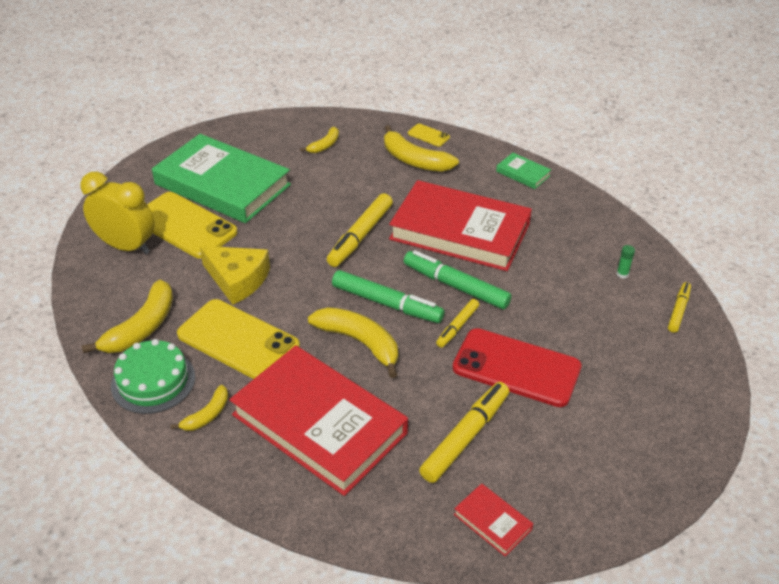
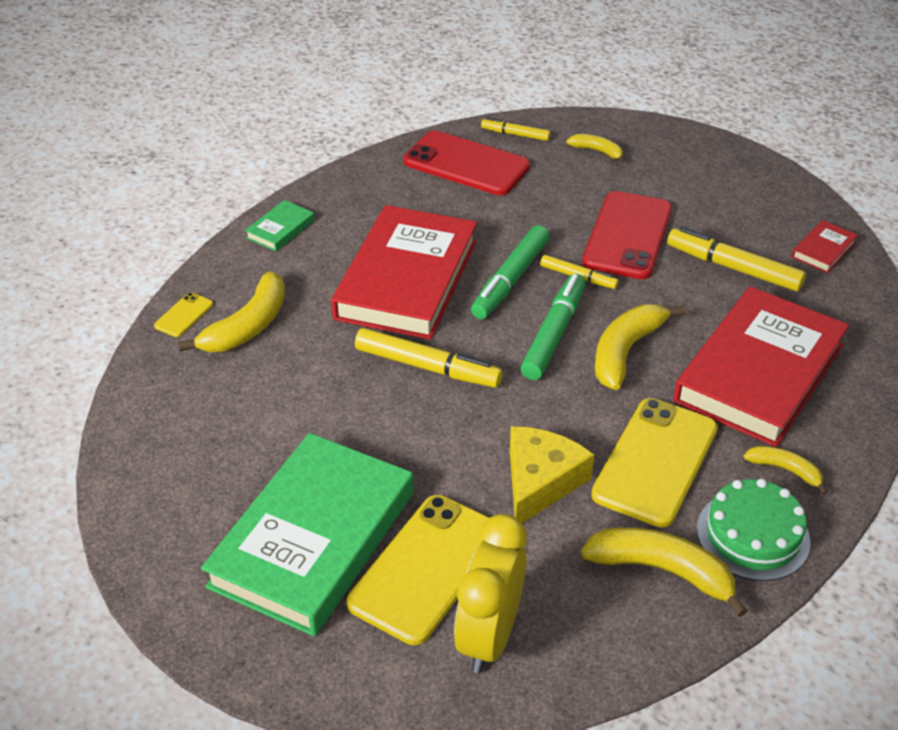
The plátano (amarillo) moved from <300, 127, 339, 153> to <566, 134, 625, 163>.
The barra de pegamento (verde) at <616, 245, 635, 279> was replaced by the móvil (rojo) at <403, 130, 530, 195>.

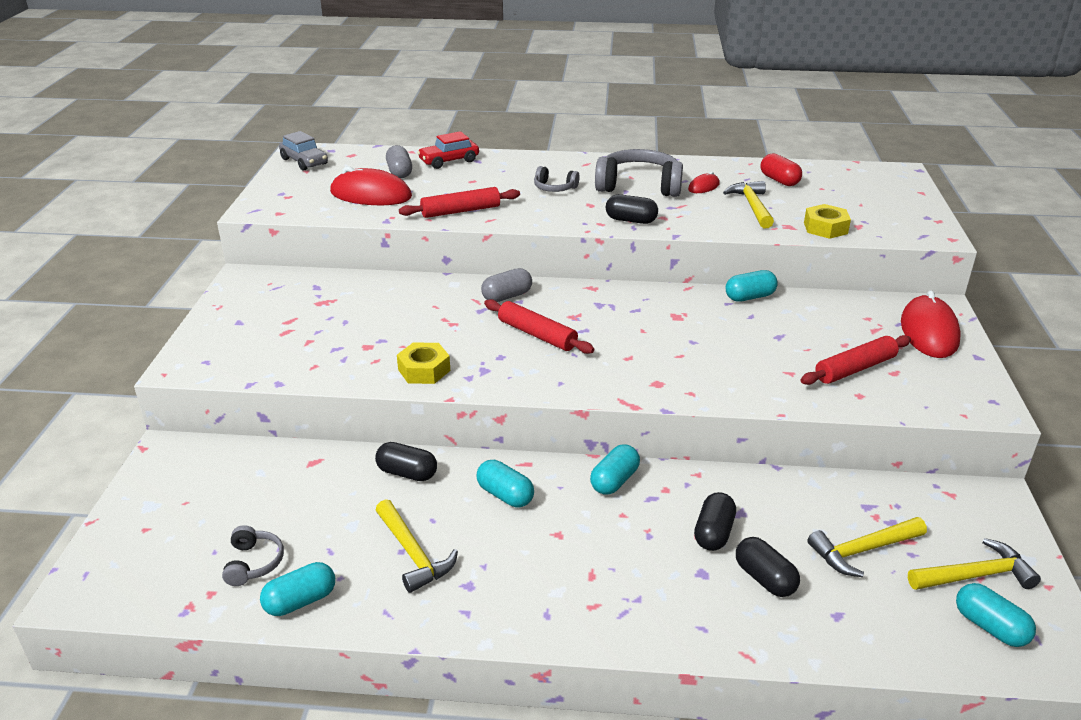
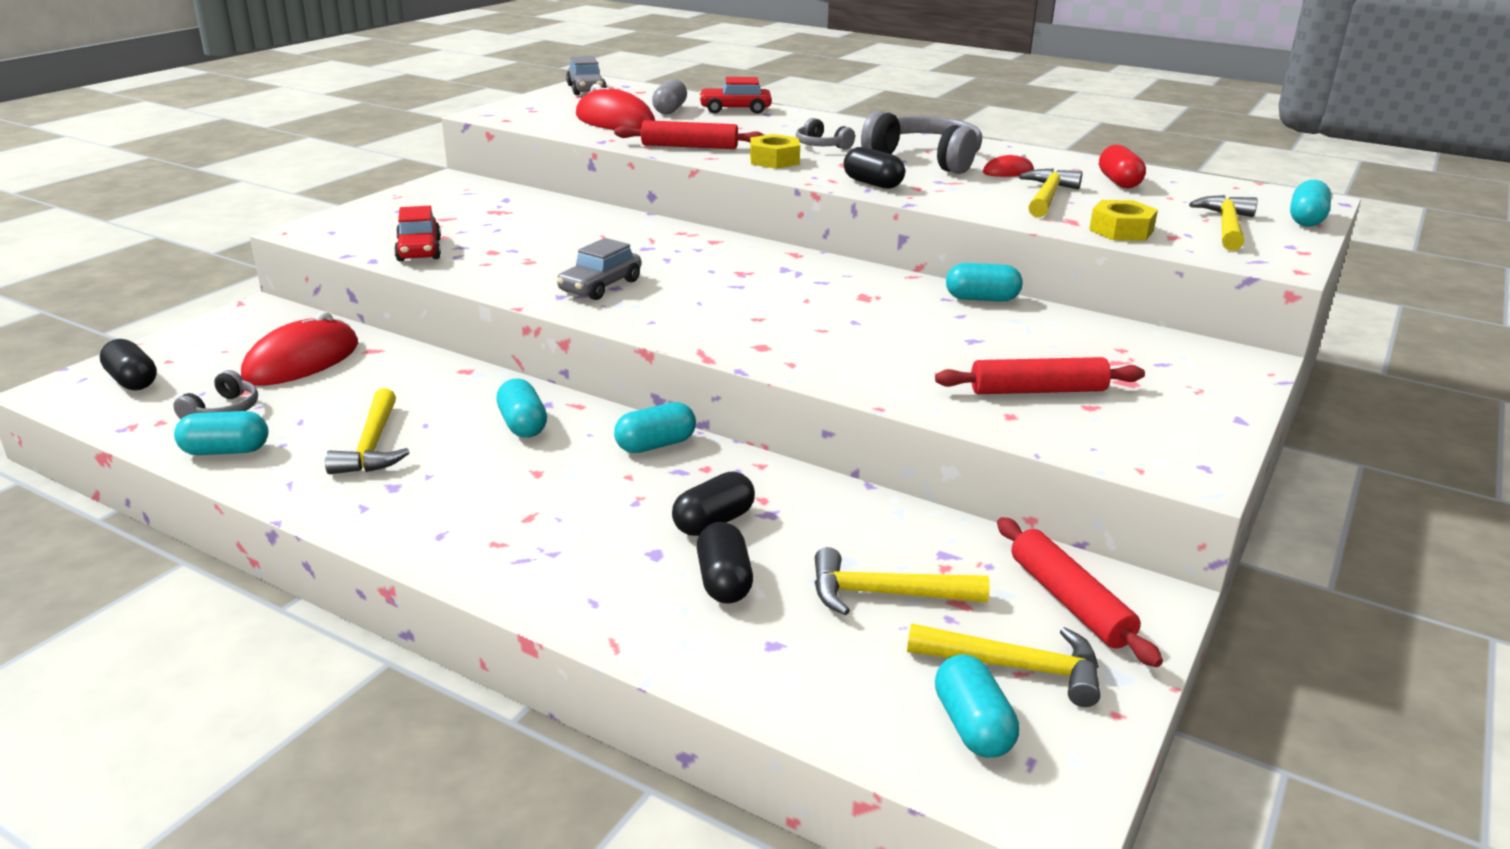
The cápsula (gris) at <481, 268, 532, 302> disappeared.
The ratón (rojo) moved from <901, 290, 961, 358> to <241, 312, 358, 385>.
The rodillo (rojo) moved from <484, 299, 594, 354> to <997, 517, 1163, 667>.
The tuerca (amarillo) moved from <397, 342, 450, 384> to <750, 134, 800, 169>.
The cápsula (negro) moved from <375, 442, 437, 481> to <100, 339, 157, 391>.
The cápsula (turquesa) at <1290, 180, 1332, 227> appeared.
The martillo (amarillo) at <1189, 195, 1258, 251> appeared.
The coche (rojo) at <394, 206, 441, 261> appeared.
The coche (gris) at <557, 238, 641, 300> appeared.

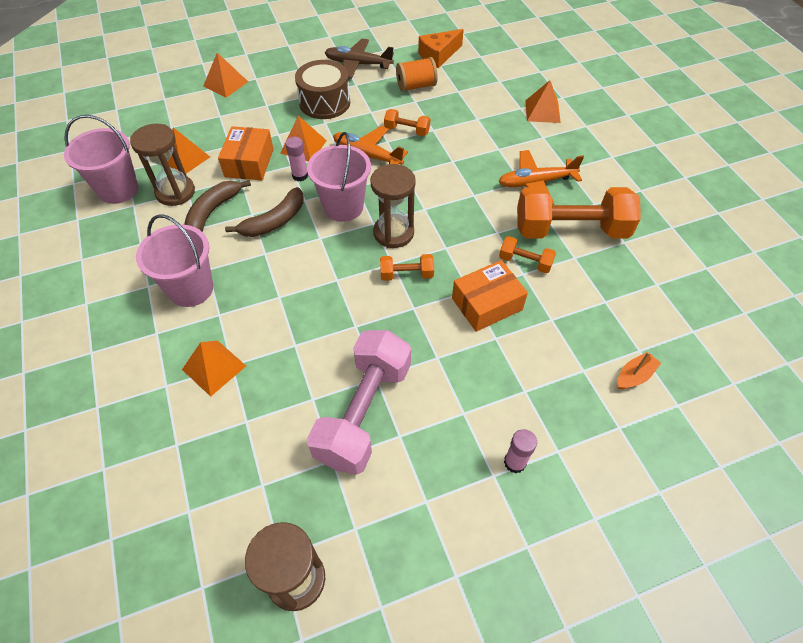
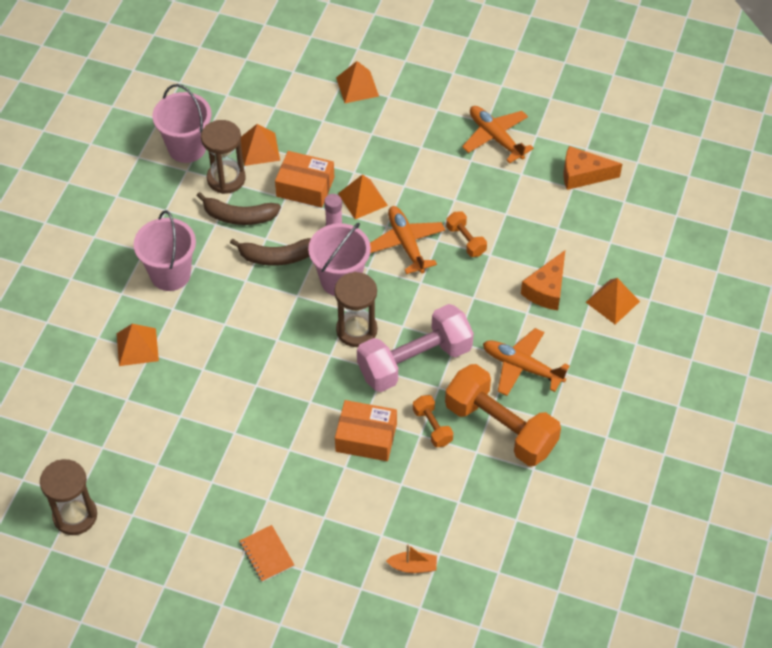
The avión (marrón) at <325, 38, 394, 78> became the avión (naranja) at <462, 106, 534, 163>.
The carrete (naranja) at <396, 57, 438, 92> disappeared.
The tambor (marrón) at <295, 60, 350, 119> disappeared.
The caja (naranja) at <218, 126, 274, 180> turned 60 degrees clockwise.
The plátano (marrón) at <185, 180, 251, 231> turned 150 degrees counterclockwise.
The mancuerna (naranja) at <380, 254, 434, 281> disappeared.
The mancuerna (rosa) moved from <307, 330, 411, 475> to <357, 304, 474, 392>.
The barra de pegamento (rosa) at <504, 429, 537, 473> was replaced by the cuaderno (naranja) at <240, 525, 294, 582>.
The queso (naranja) at <521, 250, 565, 310> appeared.

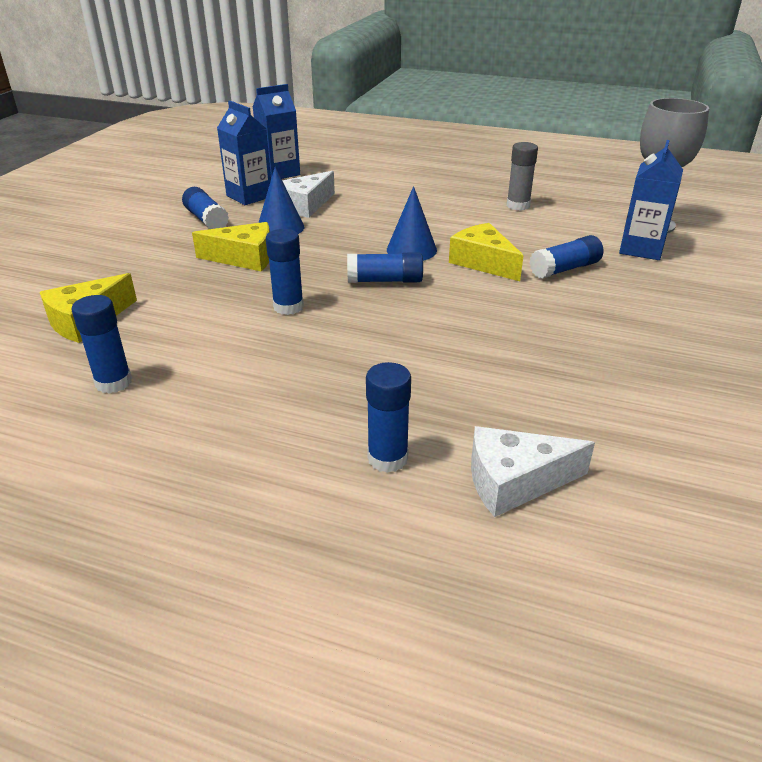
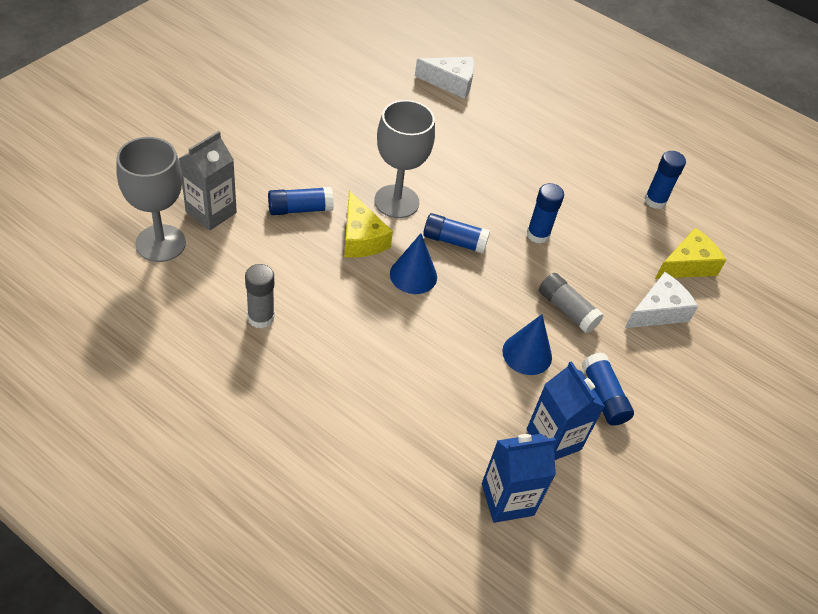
The cartón de leche (azul) at <619, 140, 683, 260> became the cartón de leche (gris) at <178, 131, 237, 231>.
The queso (blanco) moved from <282, 171, 335, 218> to <625, 272, 698, 328>.
The queso (amarillo) at <192, 222, 270, 271> was replaced by the barra de pegamento (gris) at <539, 273, 604, 333>.
The barra de pegamento (azul) at <366, 362, 411, 473> disappeared.
The copa (gris) at <374, 100, 435, 218> appeared.

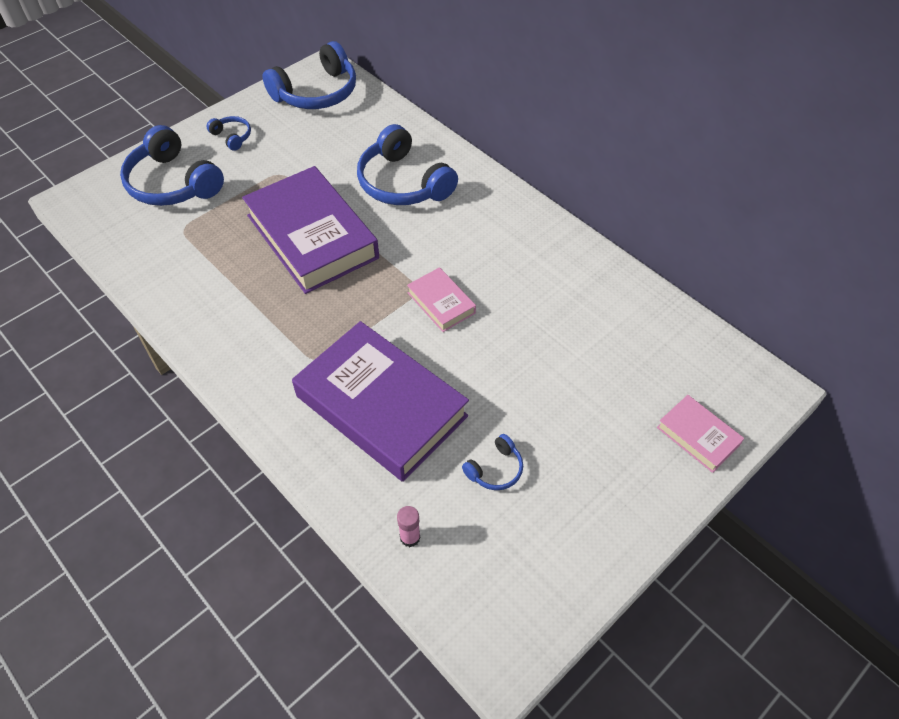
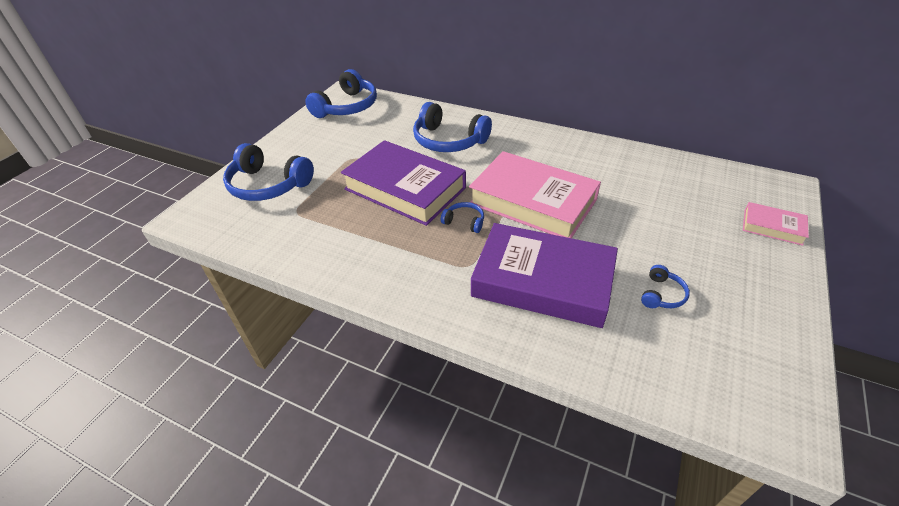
The auriculares (azul) moved from <207, 116, 251, 151> to <441, 202, 484, 233>.
The libro (rosa) at <407, 267, 476, 332> changed to 2.18 times the size.
The barra de pegamento (rosa) at <397, 506, 420, 547> disappeared.

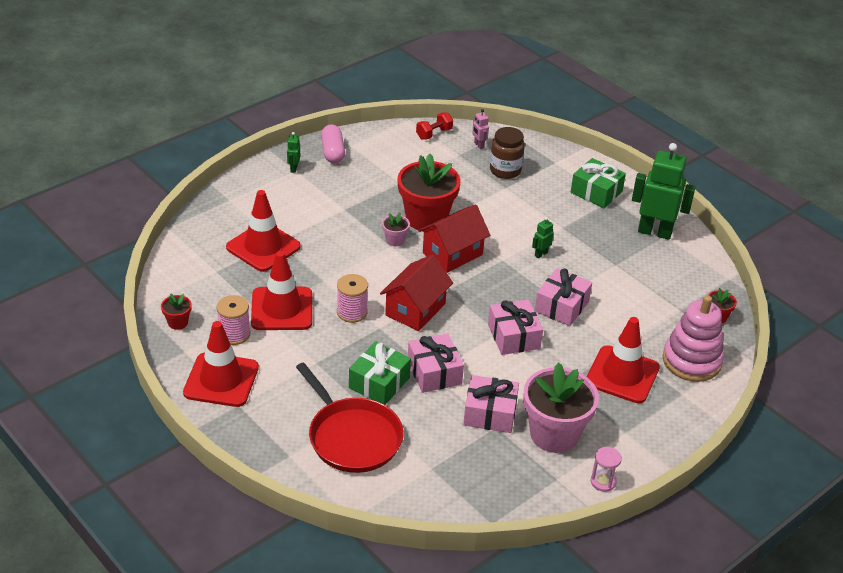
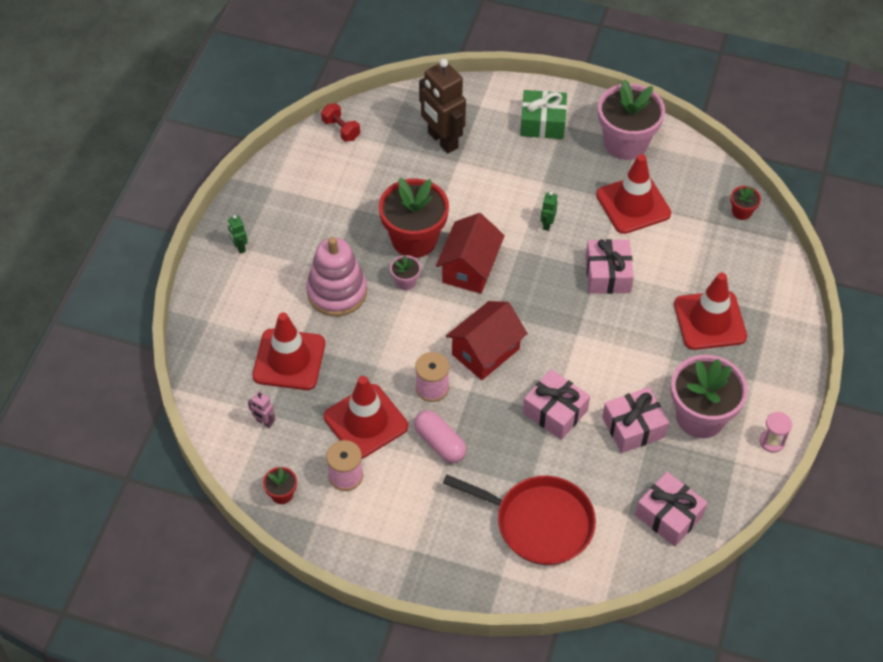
The robot (rosa) moved from <472, 109, 489, 149> to <248, 391, 275, 428>.
The mancuerna (rojo) at <416, 112, 453, 139> turned 60 degrees counterclockwise.
The cápsula (rosa) moved from <321, 125, 345, 163> to <414, 410, 467, 463>.
The tarro (marrón) at <490, 127, 525, 179> was replaced by the robot (marrón) at <419, 59, 466, 153>.
The robot (verde) at <632, 143, 695, 240> was replaced by the maceta (rosa) at <598, 79, 665, 160>.
The casa (rojo) at <380, 254, 453, 331> turned 45 degrees clockwise.
The juguete apilable (rosa) moved from <663, 295, 724, 382> to <306, 237, 367, 316>.
The regalo (rosa) moved from <488, 299, 543, 355> to <635, 472, 708, 546>.
The cono de tráfico (rojo) moved from <183, 321, 259, 407> to <596, 154, 671, 234>.
The regalo (verde) at <349, 341, 411, 405> disappeared.

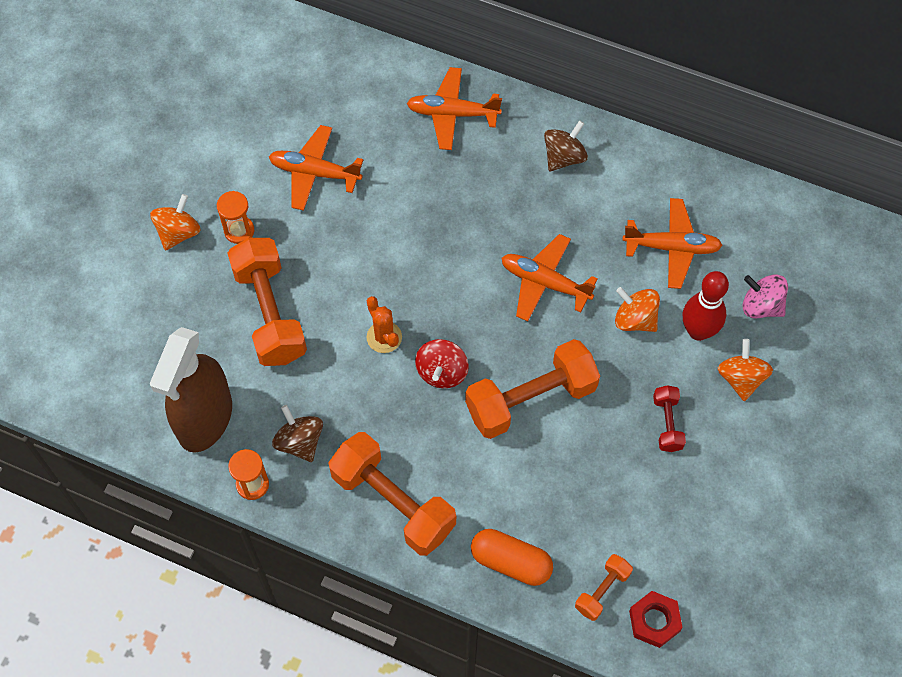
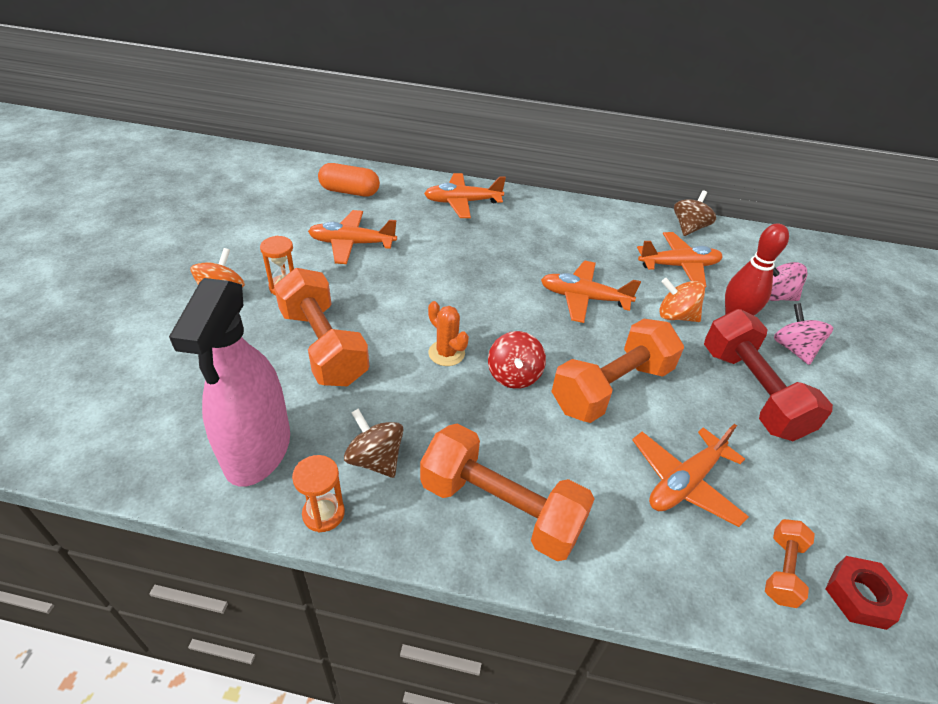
The peonza (marrón) moved from <544, 120, 588, 171> to <674, 190, 716, 236>.
The pulverizador (marrón) at <150, 327, 232, 453> became the pulverizador (rosa) at <169, 278, 290, 487>.
The peonza (naranja) at <718, 339, 773, 401> became the peonza (rosa) at <774, 303, 833, 365>.
The mancuerna (rojo) at <653, 385, 686, 452> changed to 2.05 times the size.
The cápsula (naranja) moved from <471, 529, 553, 586> to <318, 163, 380, 197>.
The avión (naranja) at <632, 424, 749, 527> appeared.

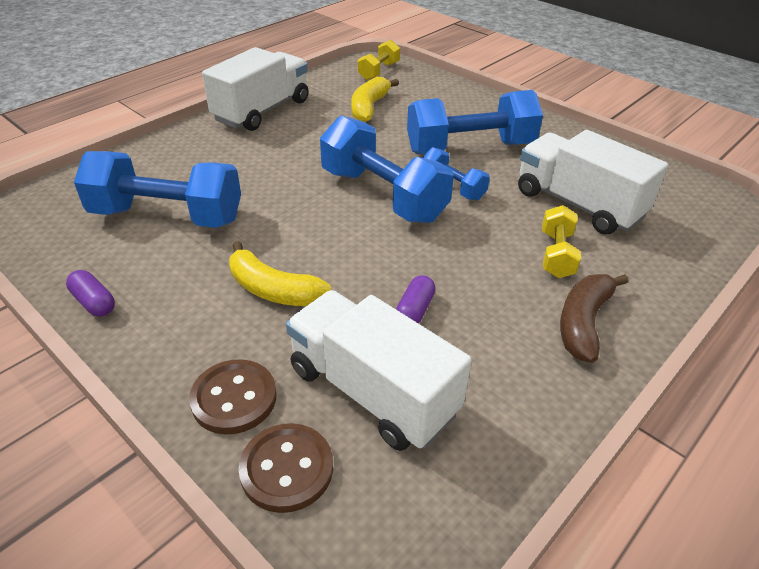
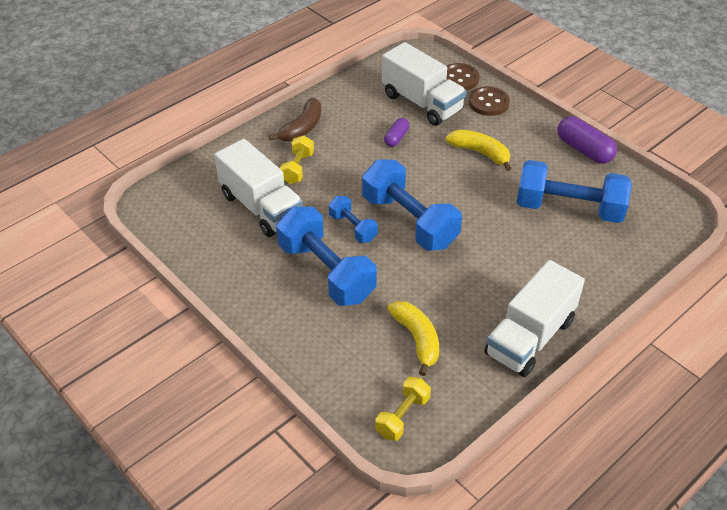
The plátano (amarillo) at <351, 77, 399, 122> turned 45 degrees counterclockwise.
The mancuerna (azul) at <407, 90, 543, 154> turned 60 degrees clockwise.
The cápsula (morado) at <66, 270, 115, 317> changed to 1.72 times the size.

